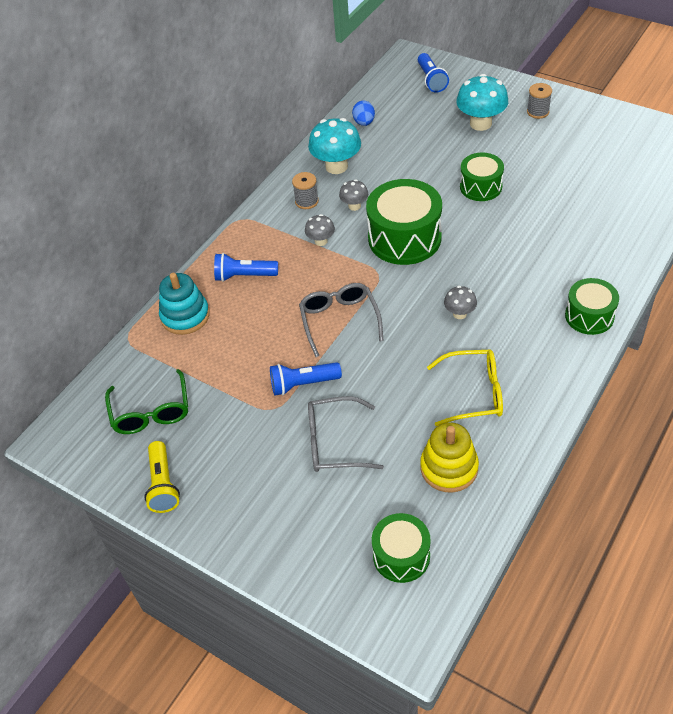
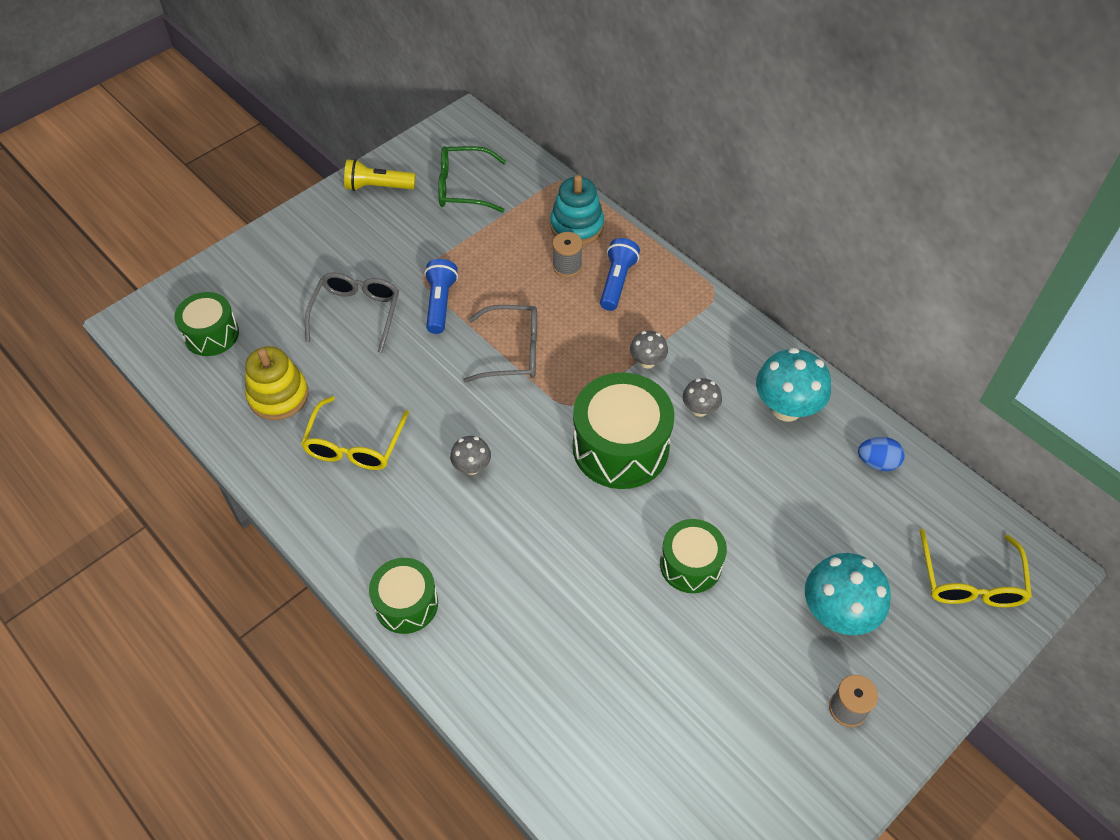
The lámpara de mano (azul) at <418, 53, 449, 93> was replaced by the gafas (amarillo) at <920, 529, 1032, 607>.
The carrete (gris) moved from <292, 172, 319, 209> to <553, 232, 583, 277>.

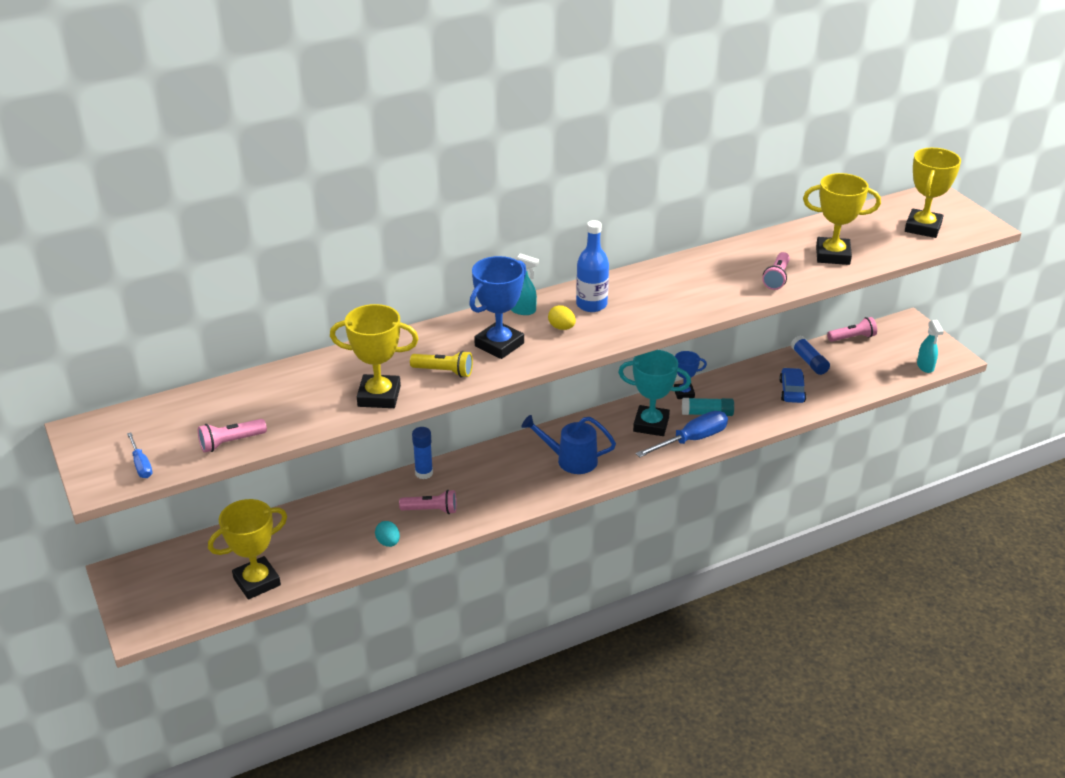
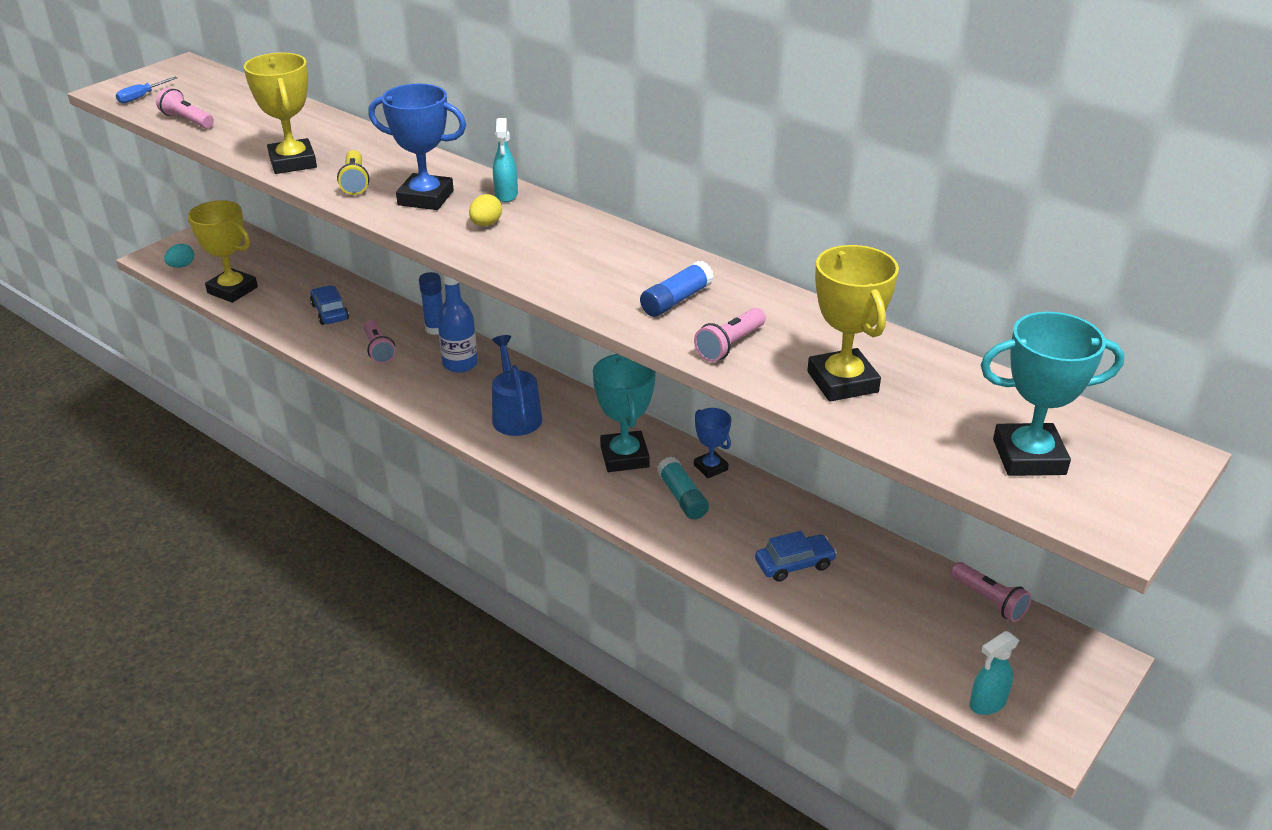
The trofeo (amarillo) at <905, 148, 961, 238> became the trofeo (turquesa) at <981, 312, 1125, 476>.
The botella (azul) moved from <576, 220, 609, 312> to <437, 274, 478, 373>.
The lámpara de mano (rosa) at <762, 252, 790, 290> turned 45 degrees counterclockwise.
The barra de pegamento (azul) moved from <791, 336, 830, 375> to <640, 261, 714, 317>.
The destornillador (azul) at <636, 411, 728, 458> disappeared.
The huevo (turquesa) moved from <375, 521, 400, 547> to <164, 244, 194, 268>.
The coche (azul) at <310, 285, 349, 325> appeared.

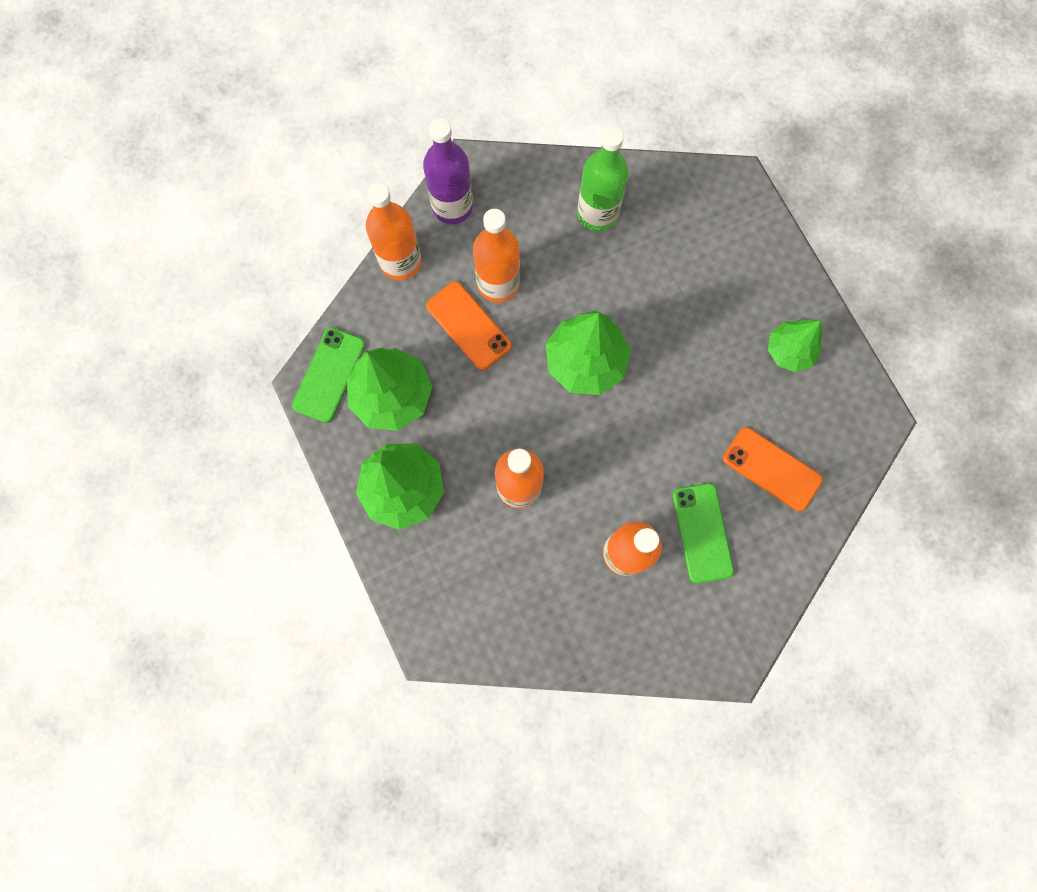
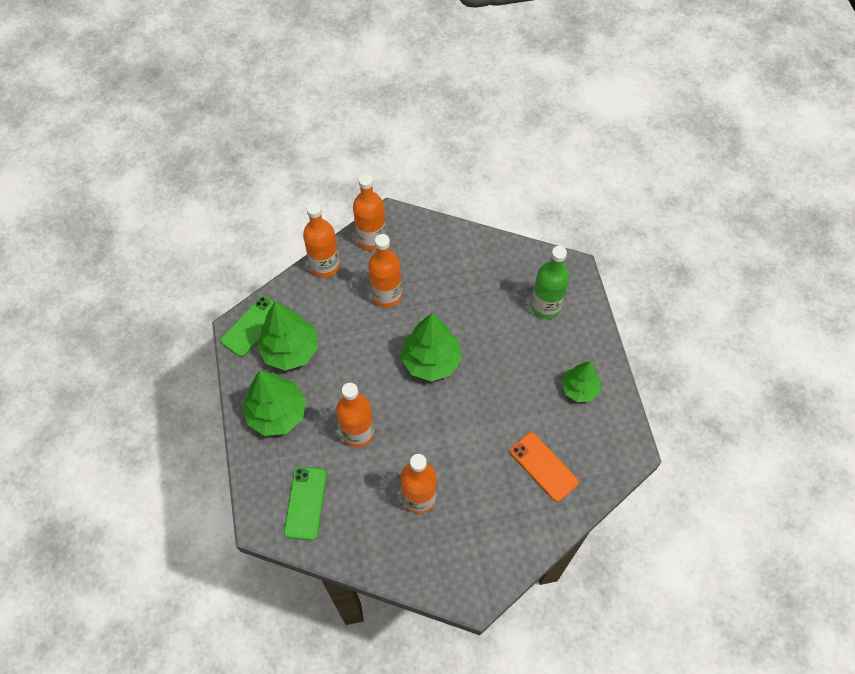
The botella (morado) at <423, 118, 473, 224> became the botella (naranja) at <353, 174, 386, 250>.
The botella (verde) moved from <577, 126, 629, 231> to <531, 246, 570, 319>.
The móvil (naranja) at <426, 281, 512, 370> disappeared.
The móvil (verde) moved from <672, 483, 734, 583> to <284, 467, 327, 540>.

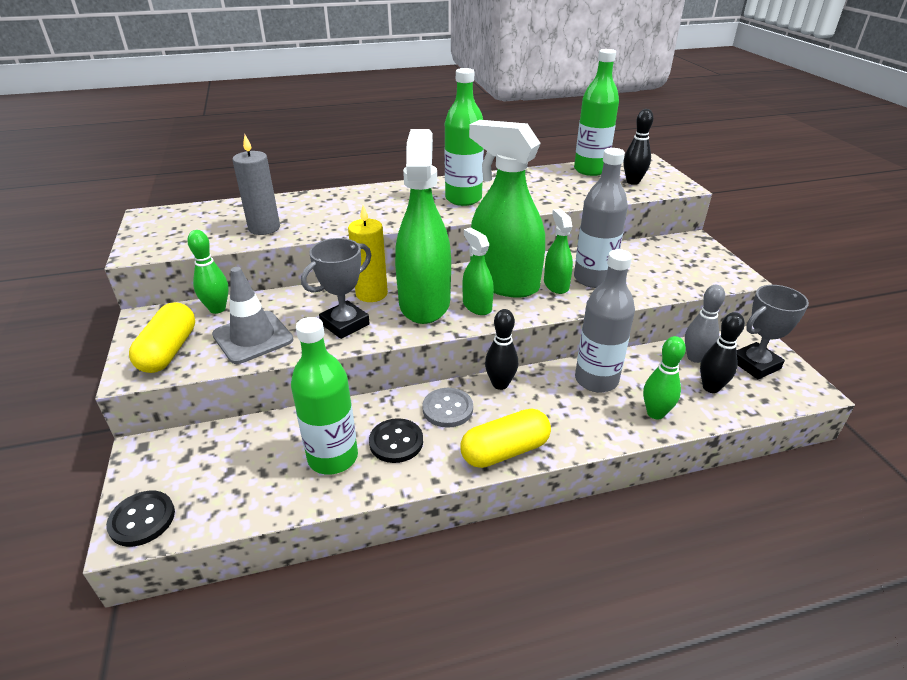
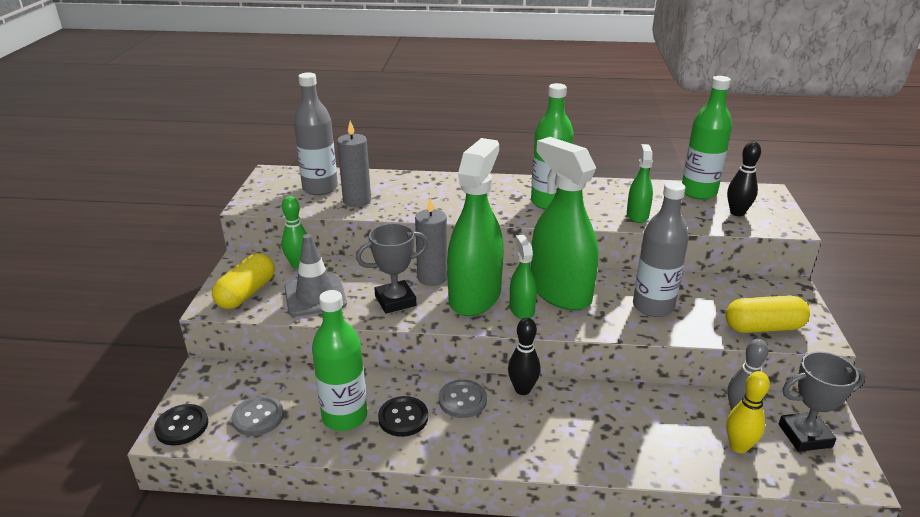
The vela (amarillo) at <348, 205, 388, 302> became the vela (gris) at <415, 197, 447, 286>.
The pulverizador (verde) moved from <544, 209, 573, 294> to <627, 144, 653, 223>.
The botella (gris) moved from <575, 249, 635, 392> to <293, 72, 338, 195>.
The bolo (negro) at <700, 312, 745, 393> became the bolo (amarillo) at <726, 371, 770, 453>.
The bolo (verde) at <643, 336, 686, 420> disappeared.
The cápsula (amarillo) moved from <460, 408, 551, 468> to <725, 295, 810, 333>.
The botón (gris) at <232, 396, 284, 436> appeared.

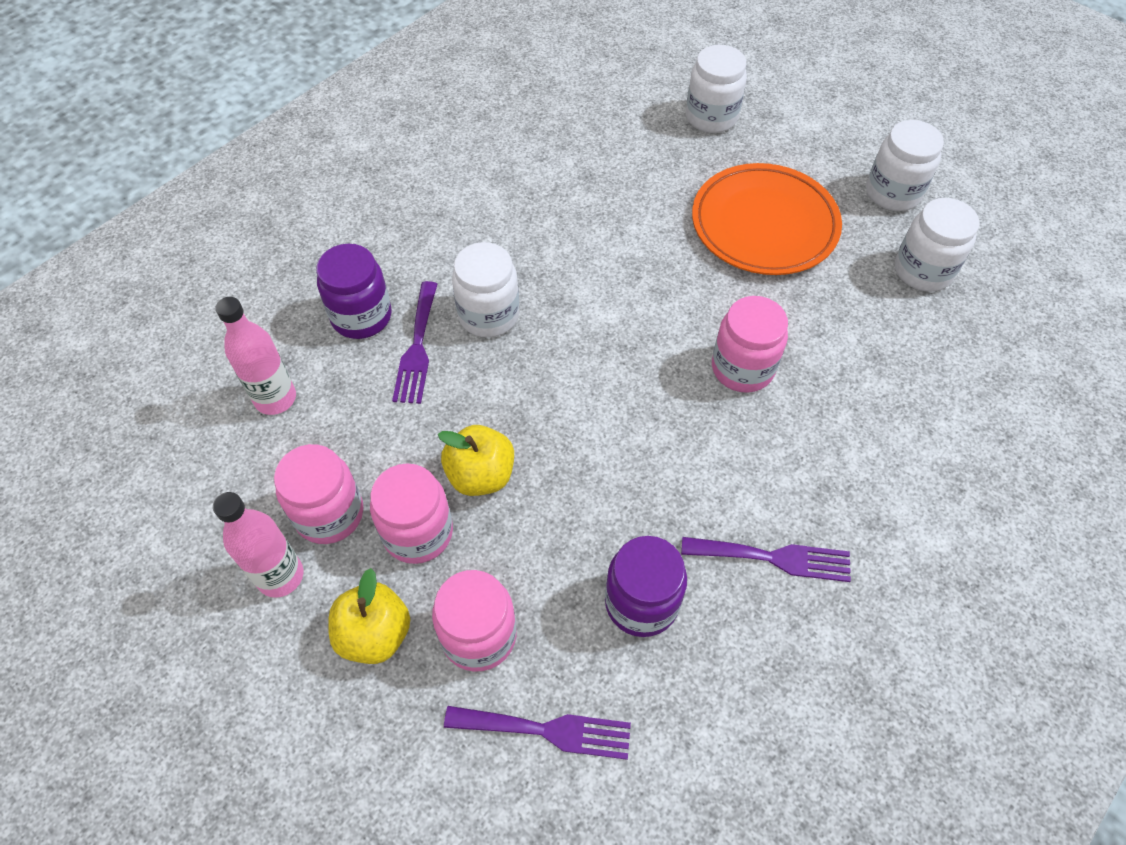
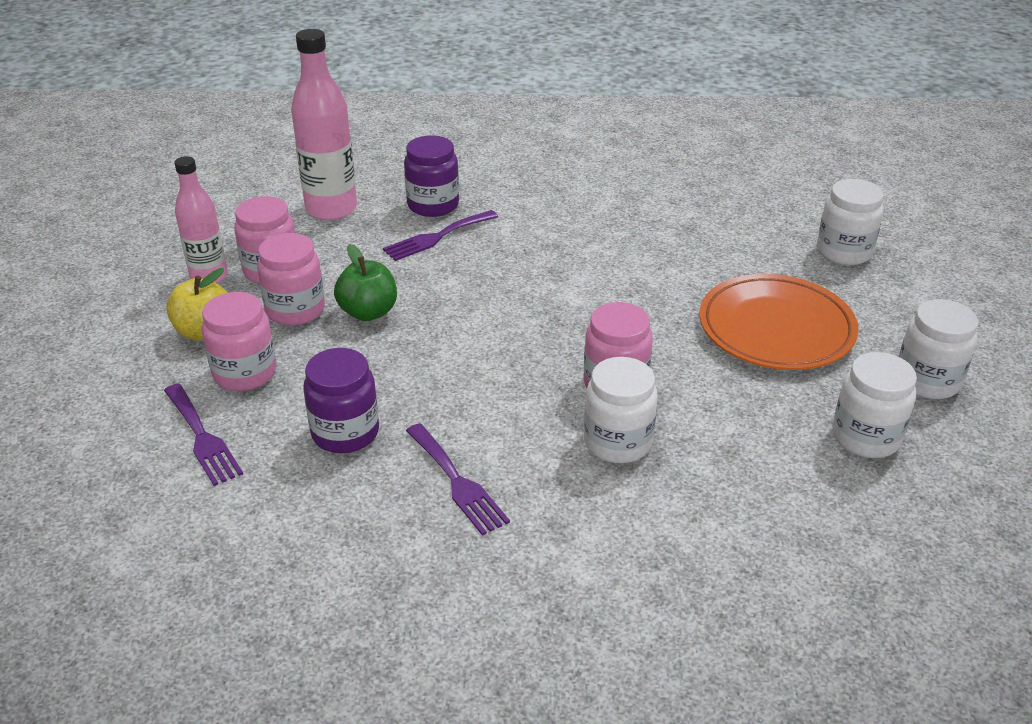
The tarro (blanco) moved from <452, 242, 519, 338> to <584, 357, 658, 463>.
The botella (rosa) at <215, 297, 296, 415> changed to 1.52 times the size.
The manzana (amarillo) at <438, 425, 514, 496> became the manzana (verde) at <334, 244, 397, 321>.

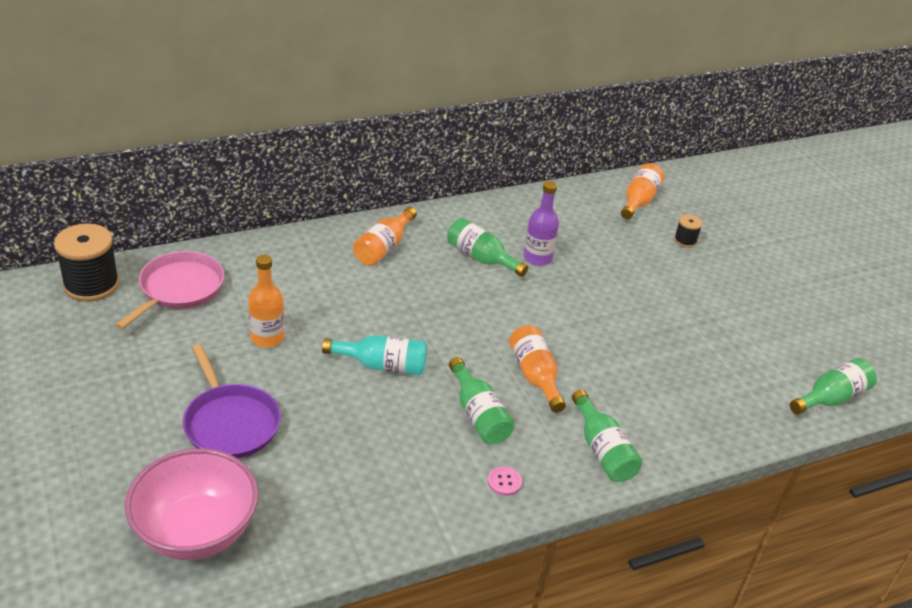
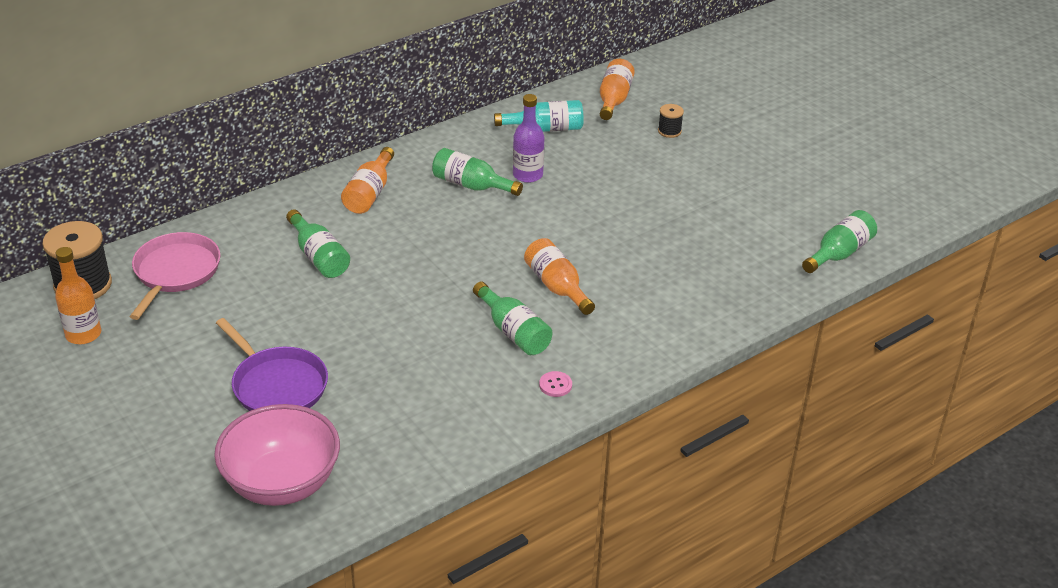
The botella (naranja) moved from <248, 255, 284, 348> to <55, 247, 101, 344>.
The botella (turquesa) moved from <322, 335, 427, 375> to <494, 100, 583, 132>.
The botella (verde) moved from <572, 389, 642, 482> to <286, 209, 350, 278>.

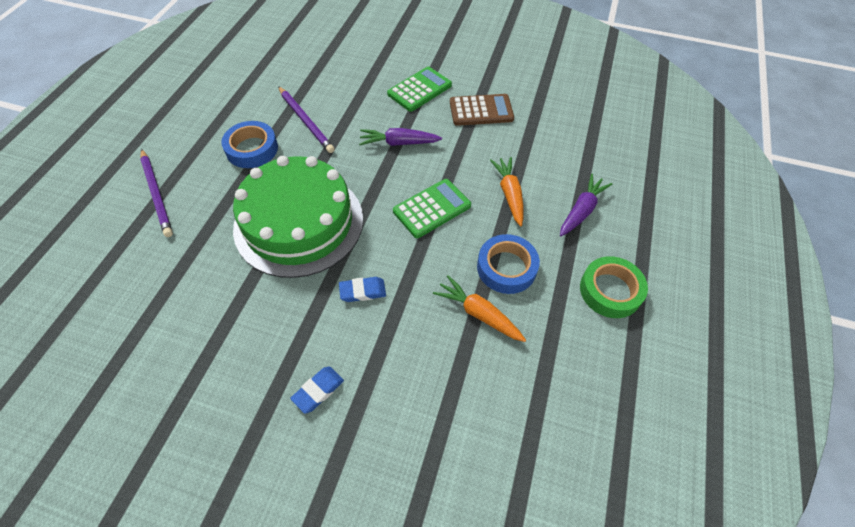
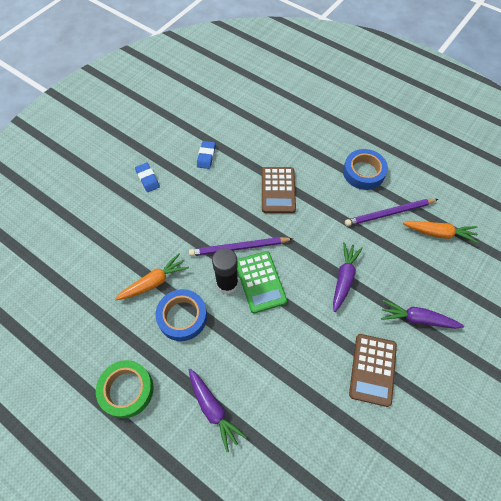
The calculadora (verde) at <387, 66, 452, 112> was replaced by the zanahoria (morado) at <381, 300, 464, 329>.
The lápiz (morado) moved from <140, 149, 173, 237> to <189, 237, 293, 256>.
The tarta (verde) at <233, 156, 363, 278> was replaced by the calculadora (marrón) at <262, 167, 296, 213>.
The zanahoria (naranja) moved from <490, 157, 523, 227> to <403, 221, 478, 243>.
The goma de borrar (azul) moved from <339, 277, 386, 302> to <197, 141, 216, 169>.
The barra de pegamento (negro) at <212, 248, 238, 294> appeared.

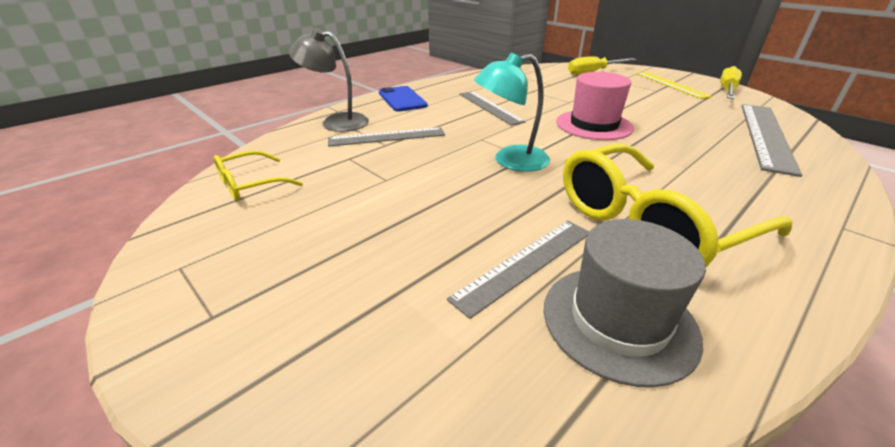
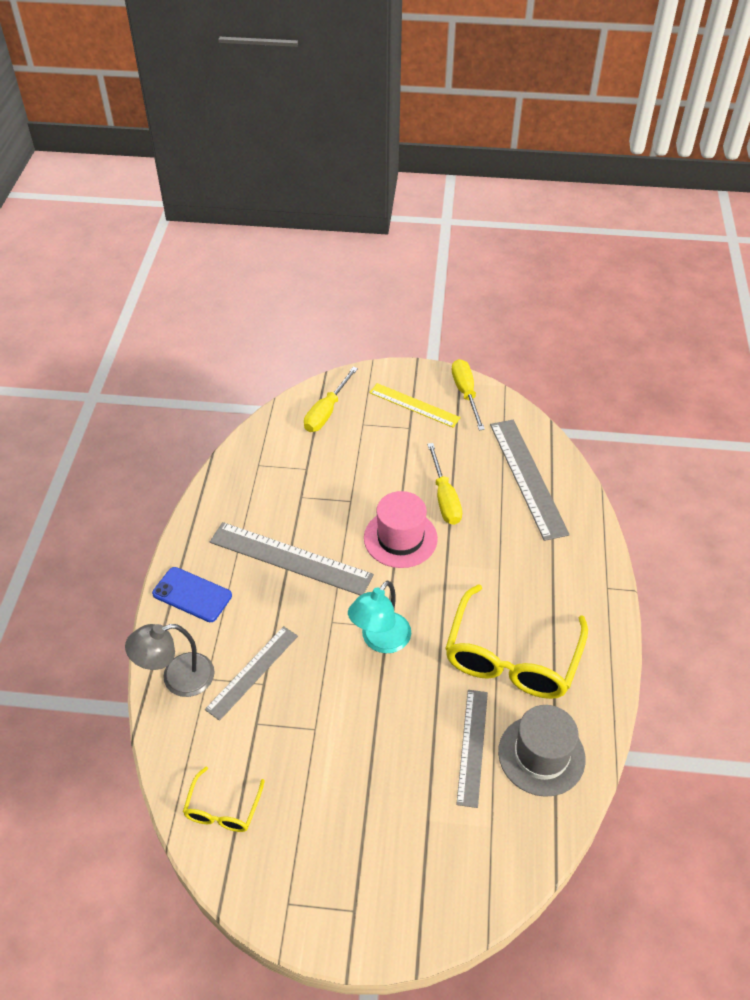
The regla (gris) at <459, 91, 526, 126> changed to 1.55 times the size.
The destornillador (amarillo) at <427, 443, 462, 525> appeared.

